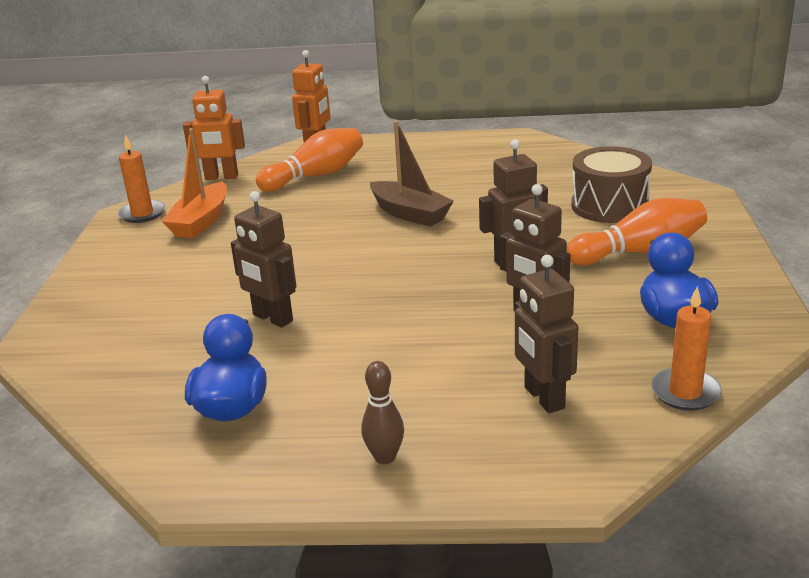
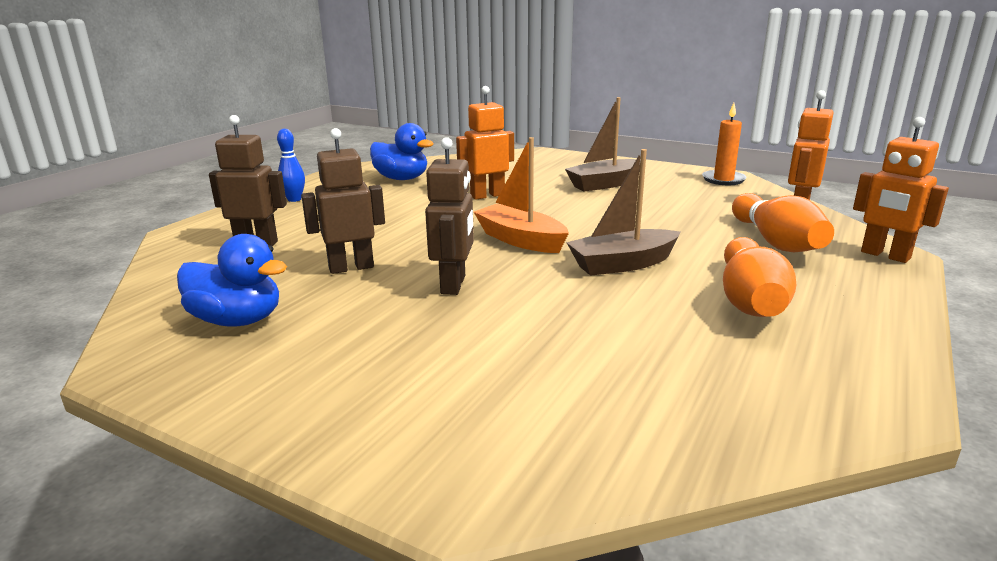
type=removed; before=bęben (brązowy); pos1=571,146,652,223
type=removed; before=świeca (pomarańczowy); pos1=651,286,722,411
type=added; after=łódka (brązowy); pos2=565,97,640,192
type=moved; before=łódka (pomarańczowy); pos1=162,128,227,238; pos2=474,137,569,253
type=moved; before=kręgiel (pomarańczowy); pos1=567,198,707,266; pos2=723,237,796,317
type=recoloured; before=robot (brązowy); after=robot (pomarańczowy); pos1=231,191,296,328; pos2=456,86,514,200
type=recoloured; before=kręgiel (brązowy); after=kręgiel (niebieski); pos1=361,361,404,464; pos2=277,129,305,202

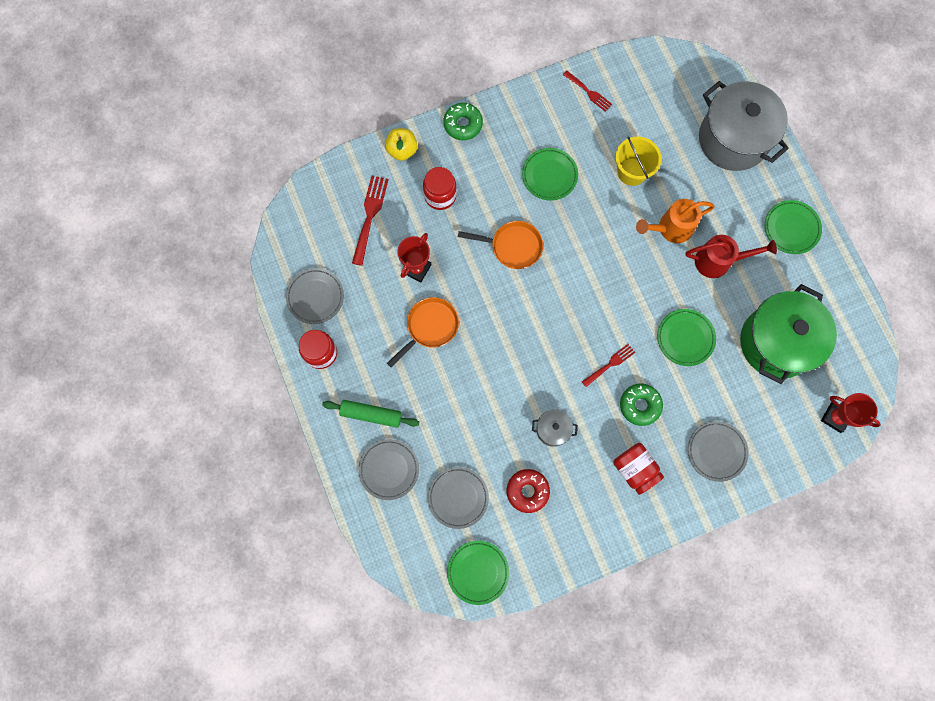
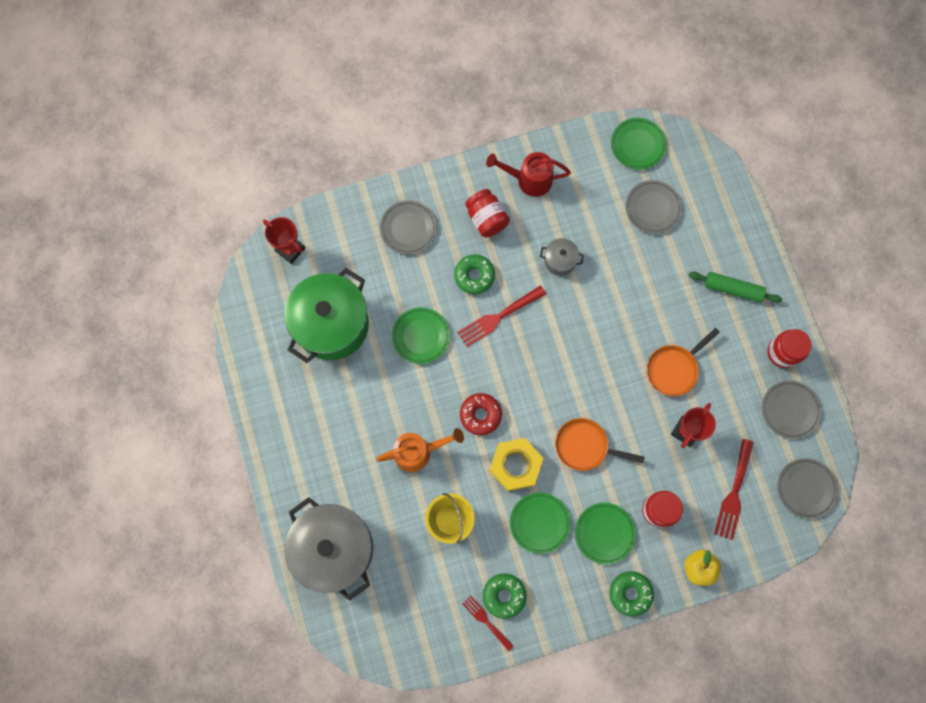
type=added; after=donut (zielony); pos2=483,573,527,619
type=added; after=nakrętka (żółty); pos2=489,438,543,491
type=moved; before=talerz (szary); pos1=358,439,419,500; pos2=777,458,838,519
type=moved; before=donut (czerwony); pos1=506,469,550,513; pos2=460,393,502,435
type=moved; before=konewka (czerwony); pos1=685,235,777,278; pos2=486,152,571,197
type=moved; before=talerz (zielony); pos1=765,200,822,254; pos2=575,503,636,565
type=resized; before=widelec (czerwony); pos1=582,344,635,387; pos2=457,285,546,347; scale=1.59

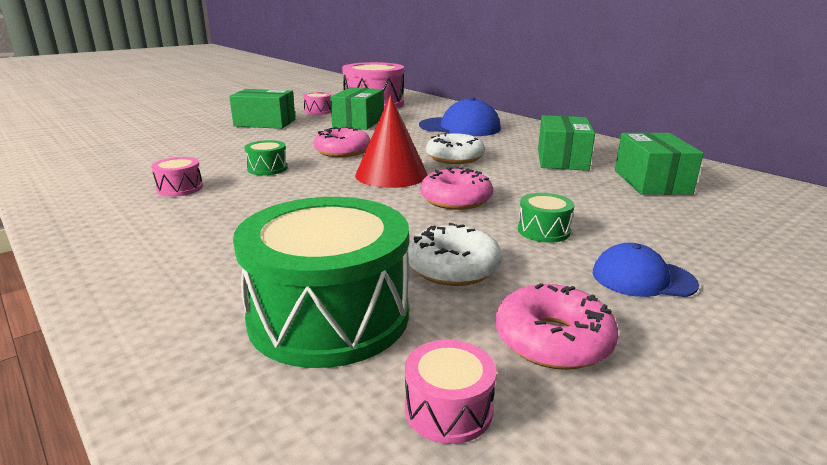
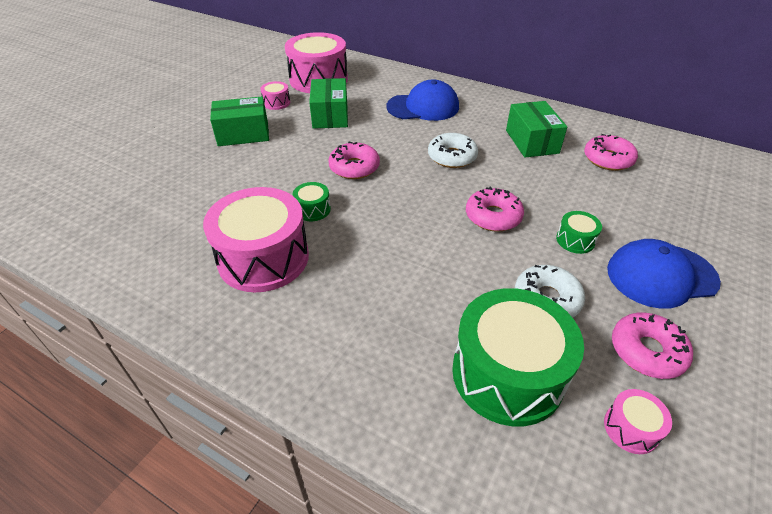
type=removed; before=stożek (czerwony); pos1=355,95,427,188
type=replaced; before=pudełko (zielony); after=donut (różowy); pos1=615,132,704,195; pos2=584,134,638,171
type=resized; before=bęben (różowy); pos1=151,157,203,197; pos2=203,187,309,292; scale=2.31
type=resized; before=czapka (niebieski); pos1=593,243,699,297; pos2=607,239,721,309; scale=1.65

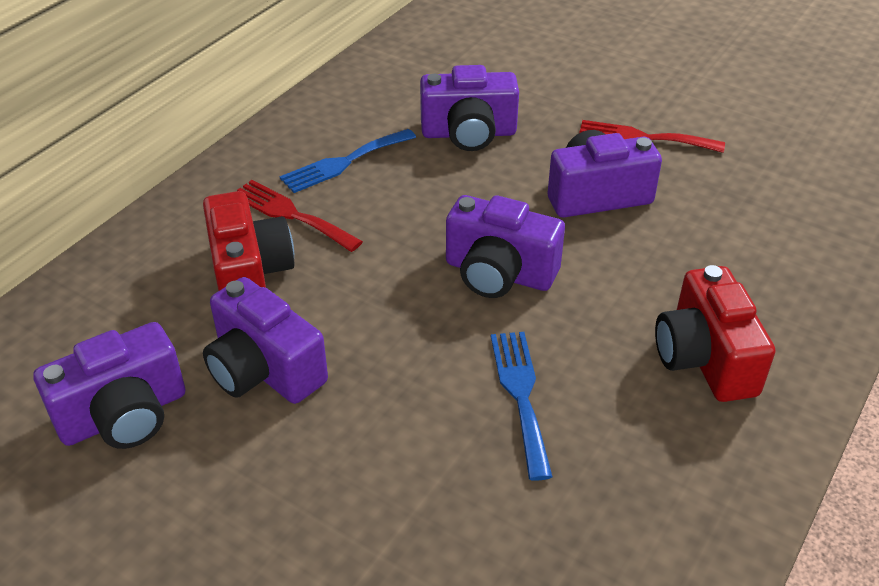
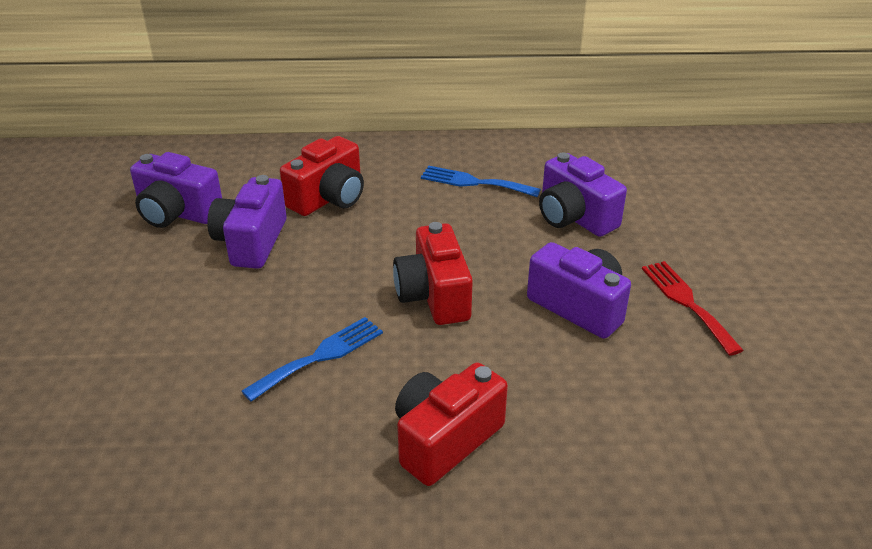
type=removed; before=widelec (czerwony); pos1=237,180,363,252
type=recoloured; before=aparat fotograficzny (fioletowy); after=aparat fotograficzny (czerwony); pos1=446,195,565,298; pos2=393,222,473,325

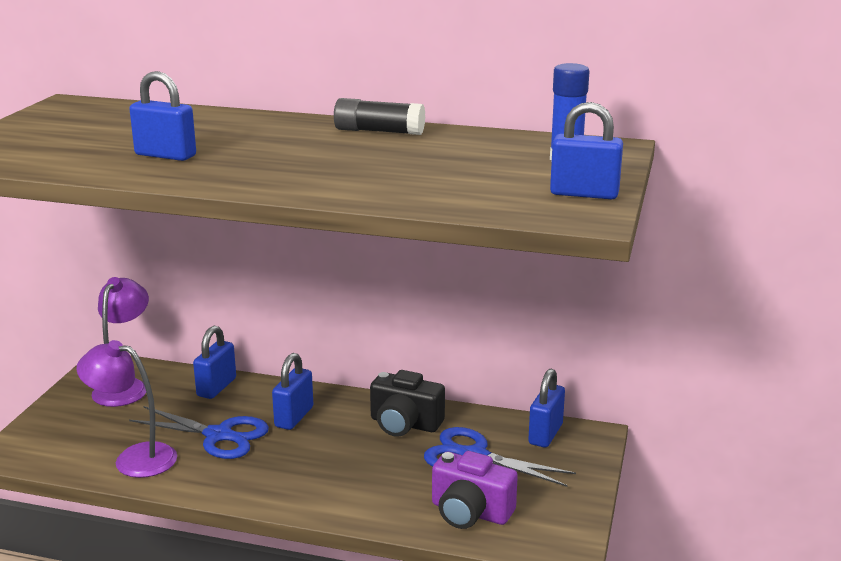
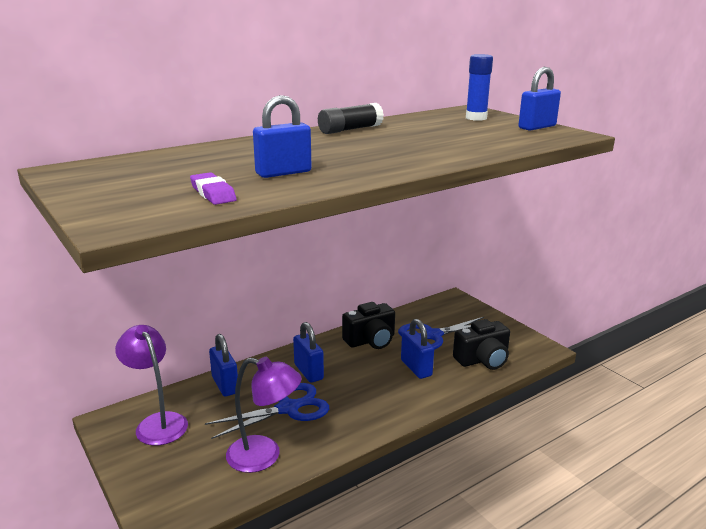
type=added; after=gumka do mazania (fioletowy); pos2=190,172,237,205
type=moved; before=kłódka (niebieski); pos1=528,368,565,448; pos2=401,319,434,379
type=recoloured; before=aparat fotograficzny (fioletowy); after=aparat fotograficzny (czarny); pos1=432,451,518,529; pos2=453,319,510,370
type=turned; before=lampka (fioletowy); pos1=77,340,177,478; pos2=226,357,302,473; turn=-135

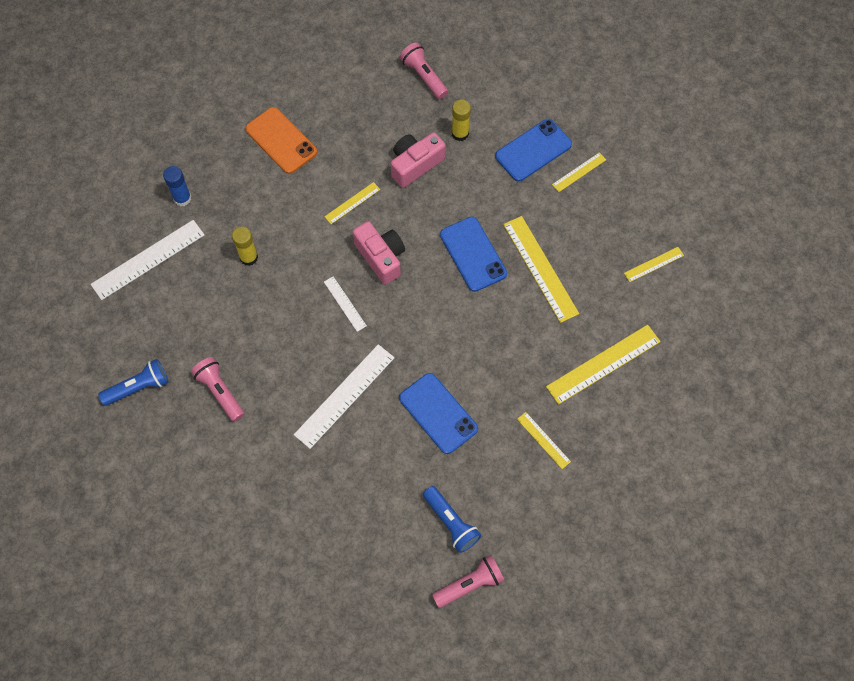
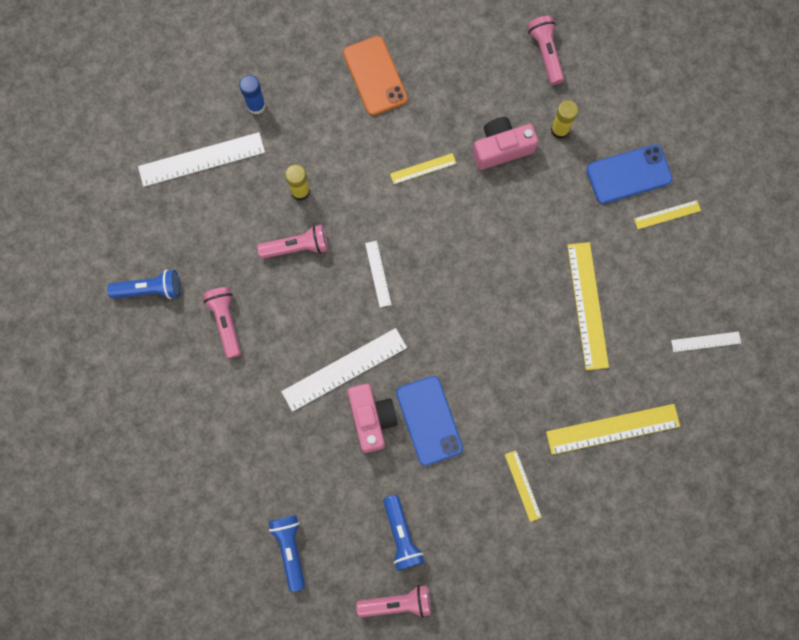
type=removed; before=telefon (niebieski); pos1=440,217,507,292
type=added; after=latarka (różowy); pos2=257,224,328,259
type=added; after=latarka (niebieski); pos2=268,515,305,592
type=moved; before=aparat fotograficzny (różowy); pos1=353,221,405,285; pos2=348,384,398,453
type=recoloured; before=linijka (żółty); after=linijka (biały); pos1=624,247,684,282; pos2=671,332,741,352

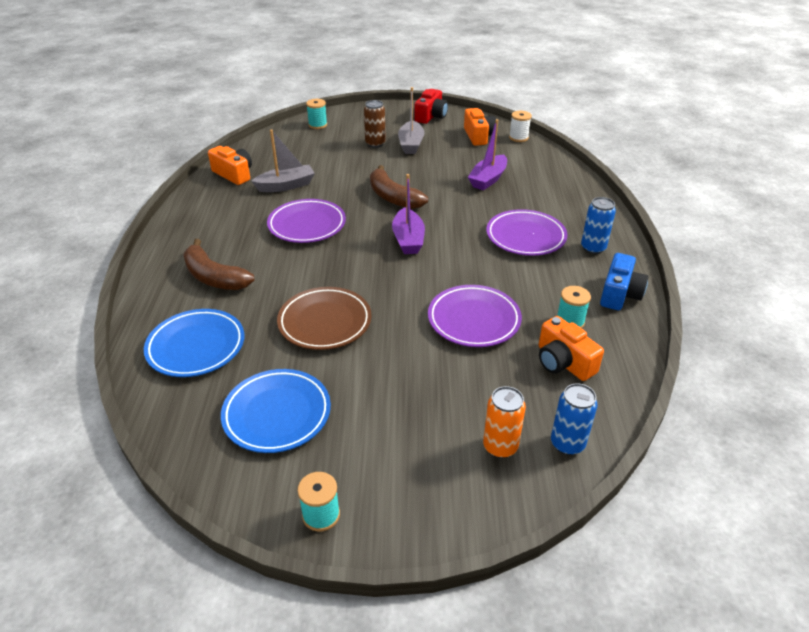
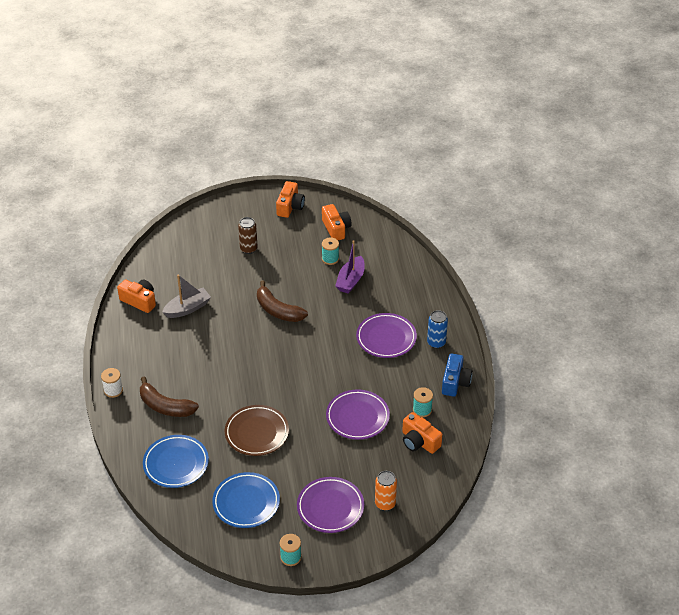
type=removed; before=łódka (fioletowy); pos1=392,174,425,254
type=removed; before=łódka (szary); pos1=398,87,425,154
type=removed; before=puszka (niebieski); pos1=551,383,597,455
type=moved; before=talerz (fioletowy); pos1=267,199,346,243; pos2=297,477,364,533
type=moved; before=szpulka (turkusowy); pos1=306,99,327,129; pos2=322,238,339,265
type=moved; before=szpulka (biały); pos1=509,111,532,142; pos2=101,368,123,398
type=recoloured; before=aparat fotograficzny (czerwony); after=aparat fotograficzny (pomarańczowy); pos1=414,89,448,124; pos2=276,181,305,218

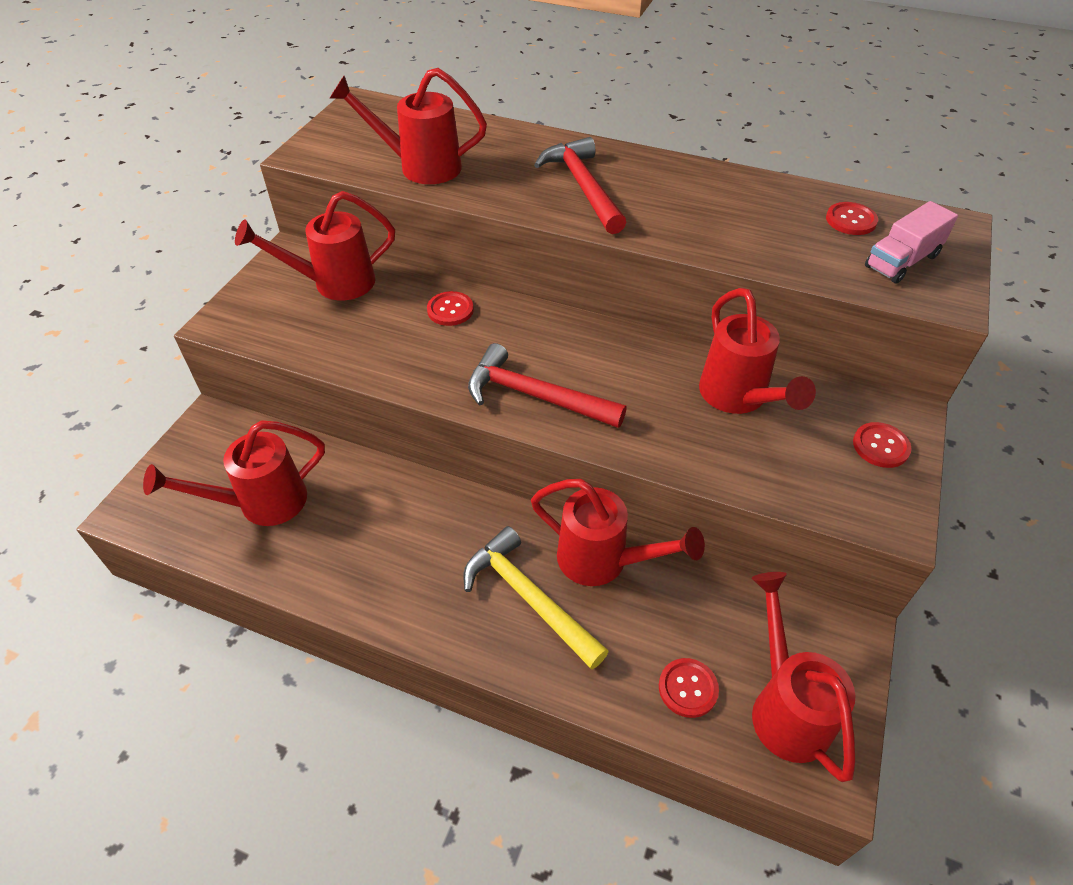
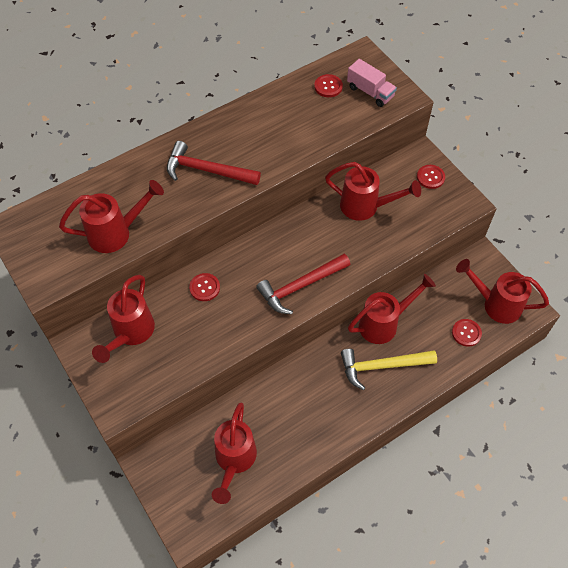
type=turned; before=konewka (czerwony); pos1=329,68,487,184; pos2=59,180,164,253; turn=-150
type=turned; before=ciężarówka (różowy); pos1=865,201,958,284; pos2=347,59,397,107; turn=-45

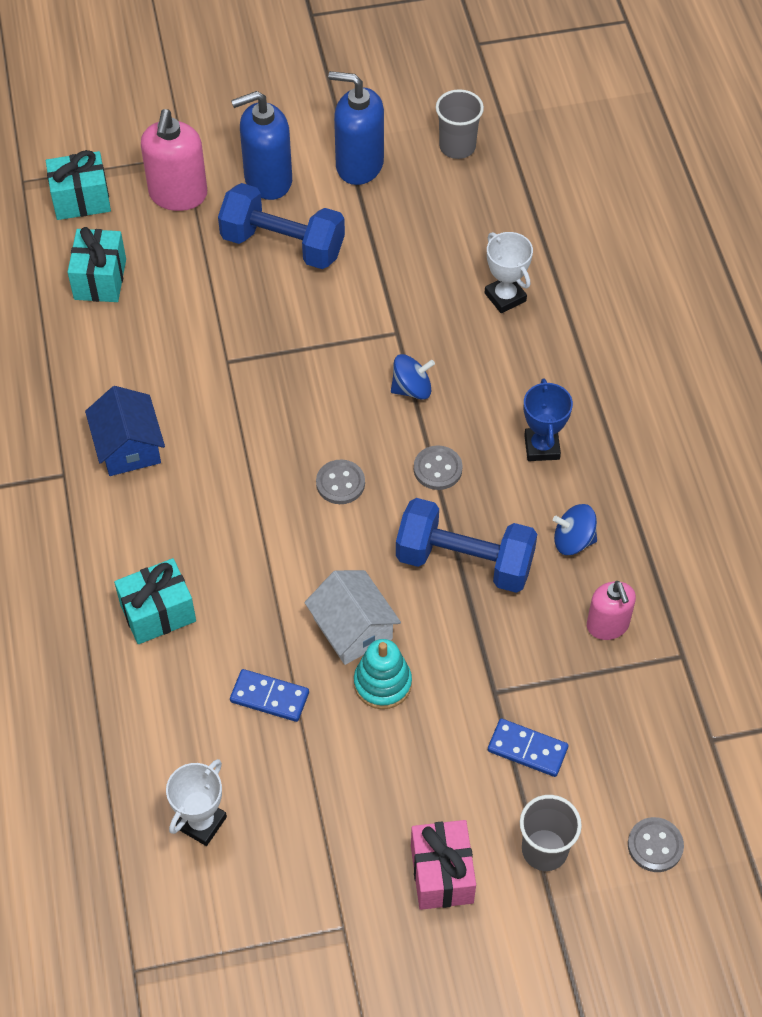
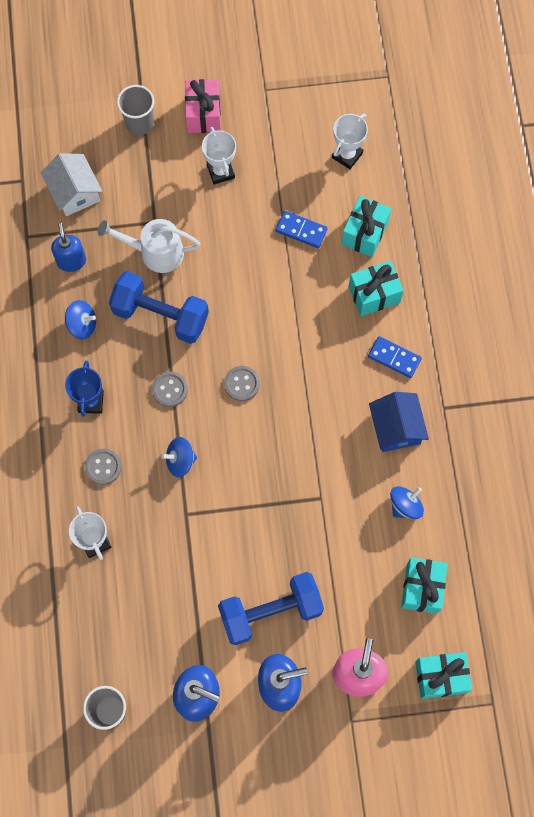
type=removed; before=zabawka nakładanka (turkusowy); pos1=354,639,412,709
type=added; after=konewka (biały); pos2=98,219,201,273
type=added; after=puchar (biały); pos2=202,127,236,184
type=added; after=prezent (turkusowy); pos2=341,196,391,257
type=added; after=bączek (niebieski); pos2=390,486,424,519
type=moved; before=domek (biały); pos1=304,570,401,665; pos2=41,153,102,216
type=moved; before=kostka domina (niebieski); pos1=488,719,568,777; pos2=368,336,422,378
type=moved; before=guzik (szary); pos1=628,817,684,872; pos2=85,448,122,485
type=recoloured; before=dozownik mydła (różowy); after=dozownik mydła (niebieski); pos1=587,581,636,640; pos2=51,223,86,272
type=turned; before=hantel (niebieski); pos1=218,183,345,269; pos2=218,572,324,645; turn=-45

